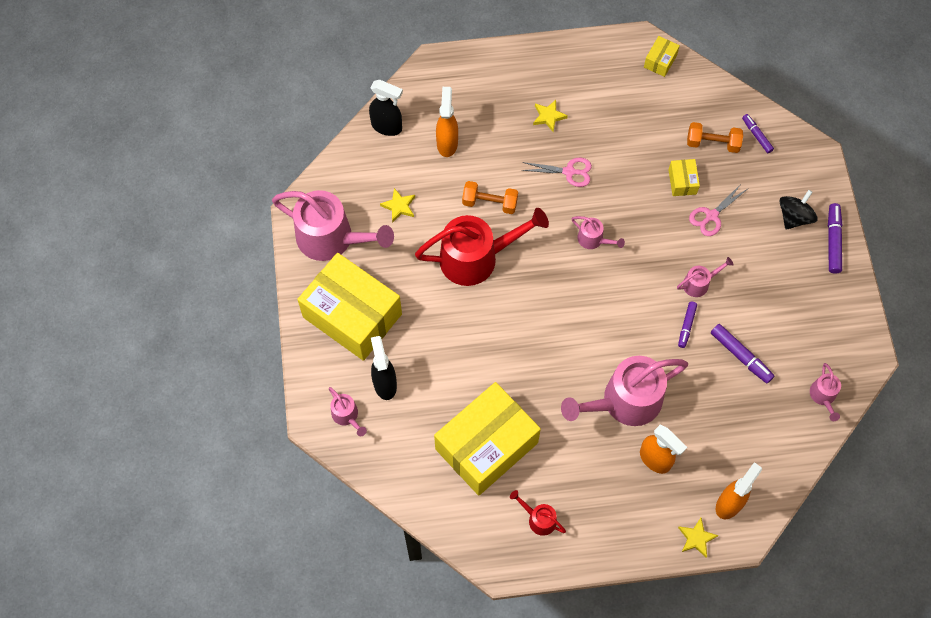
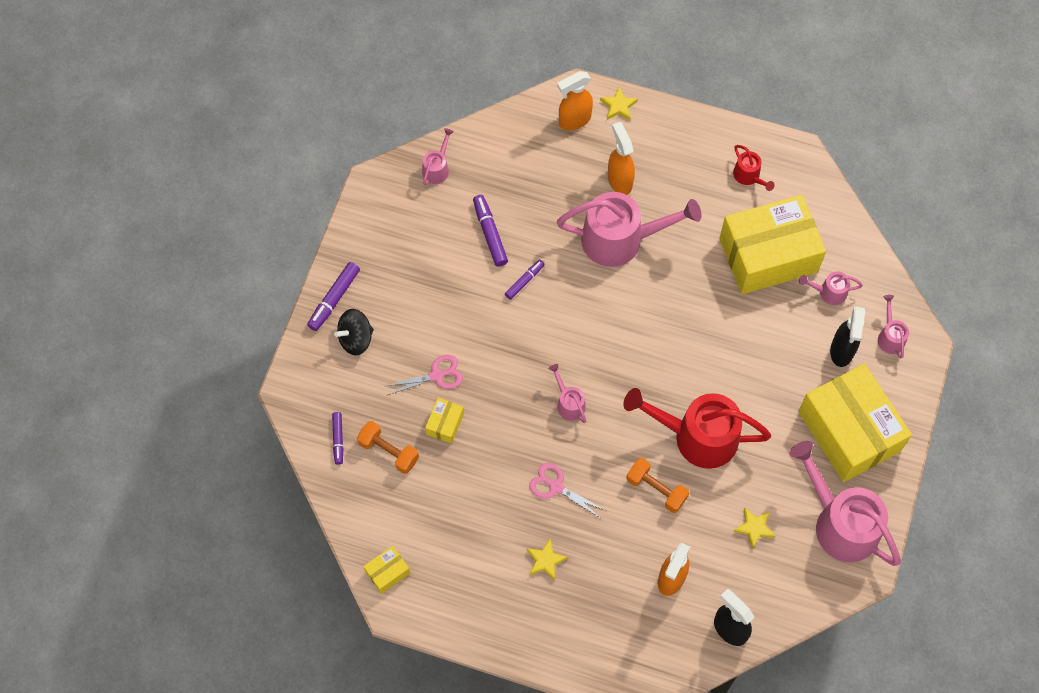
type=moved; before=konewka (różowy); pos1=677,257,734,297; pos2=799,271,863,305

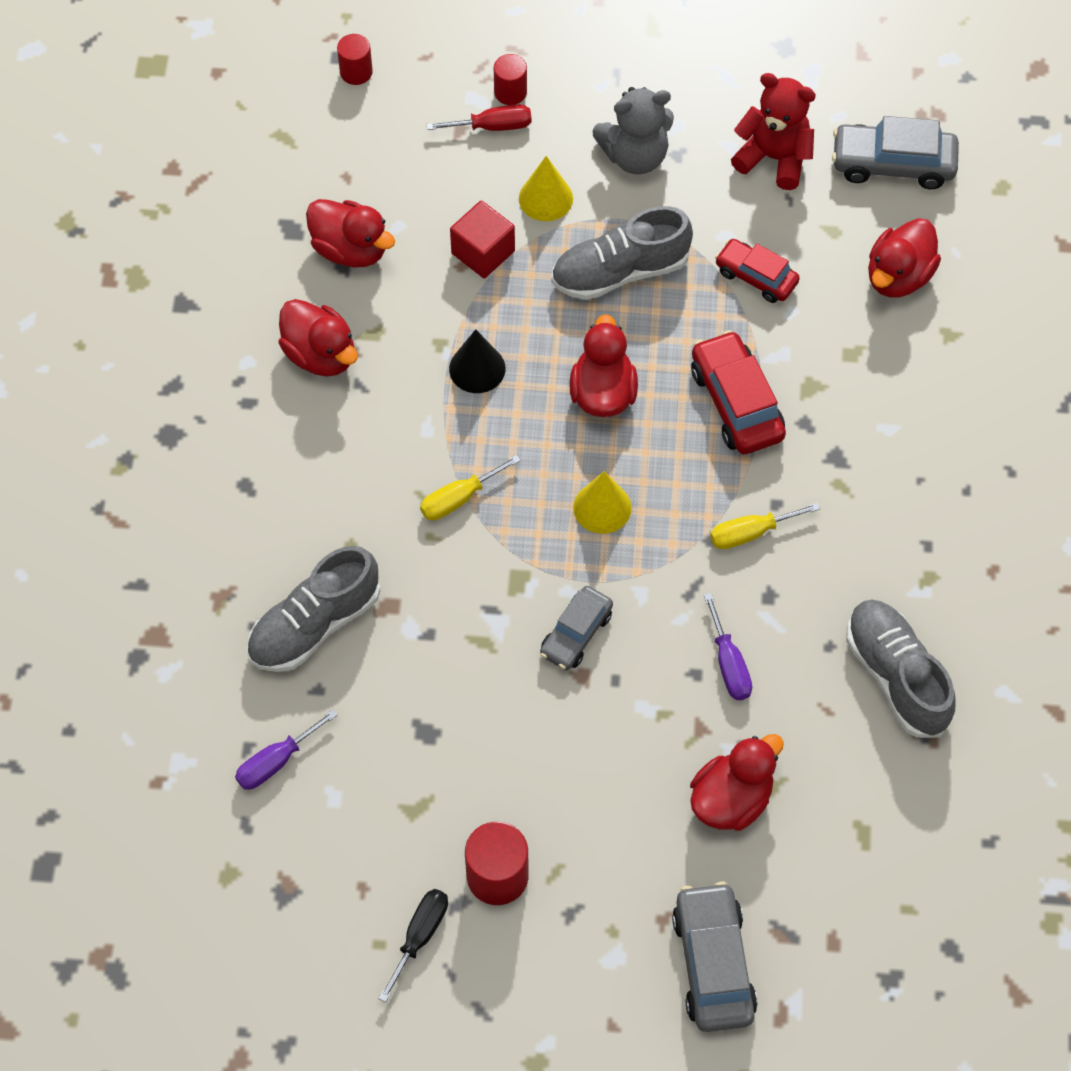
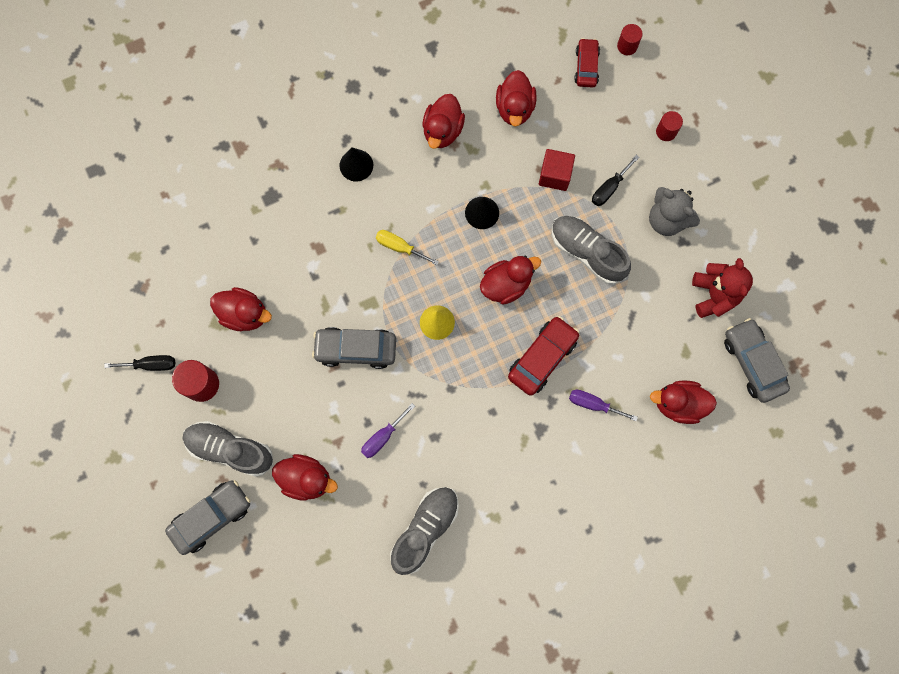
type=removed; before=śrubokręt (czerwony); pos1=427,104,532,131
type=removed; before=śrubokręt (żółty); pos1=710,503,820,549
type=added; after=kaczka (czerwony); pos2=210,287,272,331
type=added; after=stożek (czarny); pos2=340,147,373,181
type=moved; before=śrubokręt (fioletowy); pos1=235,709,338,790; pos2=569,390,638,421
type=moved; before=but (szary); pos1=246,546,381,672; pos2=183,421,273,477
type=moved; before=samochód (czerwony); pos1=715,239,800,303; pos2=574,38,600,87
type=replaced; before=stożek (żółty); after=śrubokręt (czarny); pos1=519,156,573,221; pos2=592,155,640,206
type=resized; before=samochód (szary); pos1=540,586,613,670; pos2=312,327,396,369; scale=1.53

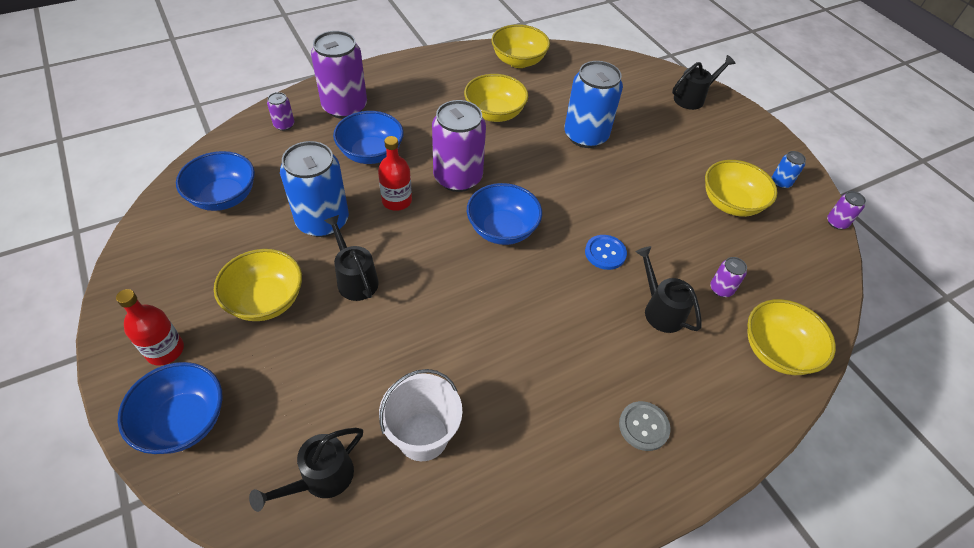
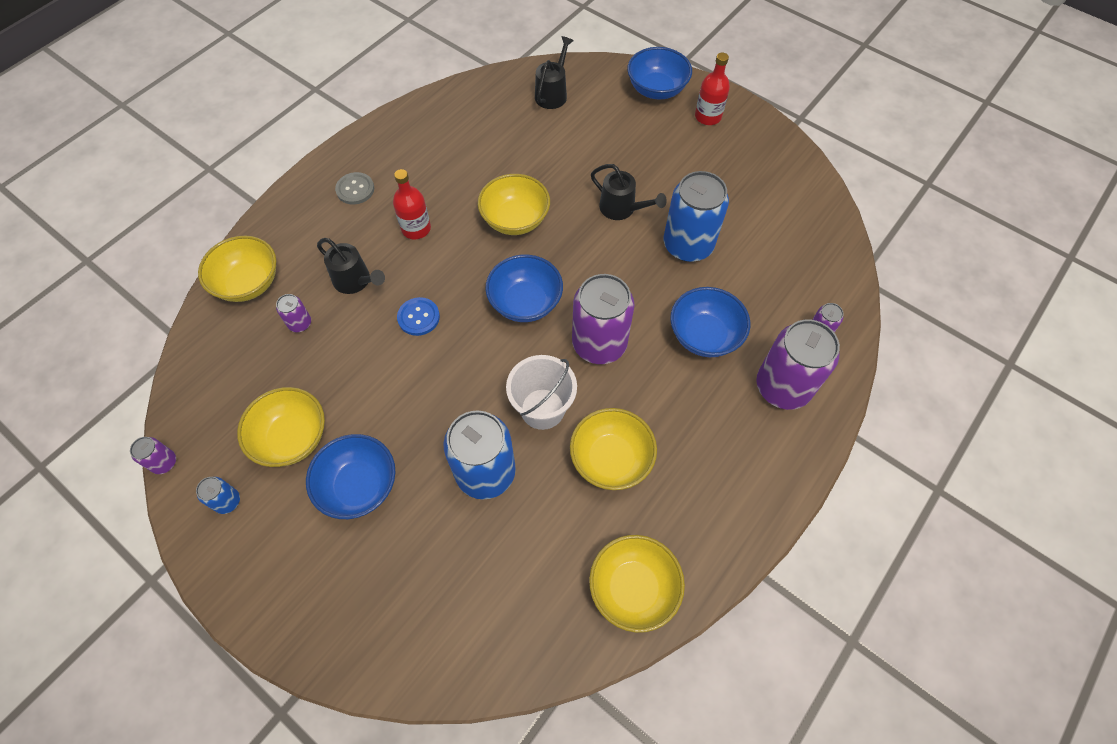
type=removed; before=konewka (czarny); pos1=672,55,735,110
type=moved; before=miska (niebieski); pos1=176,151,255,211; pos2=306,434,395,519
type=moved; before=miska (żółty); pos1=214,249,302,321; pos2=478,174,550,235
type=moved; before=butelka (czerwony); pos1=378,136,412,211; pos2=393,169,431,239
type=moved; before=wiadro (biały); pos1=379,369,462,461; pos2=506,355,577,430

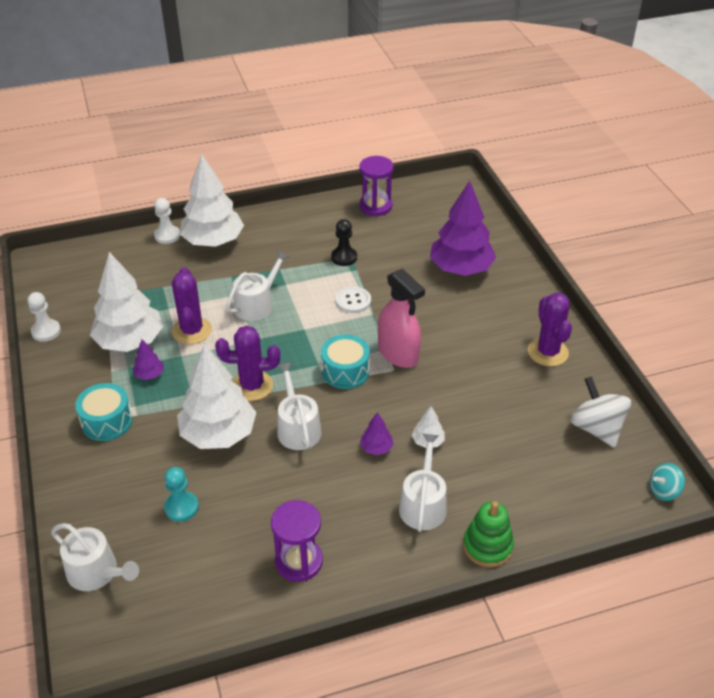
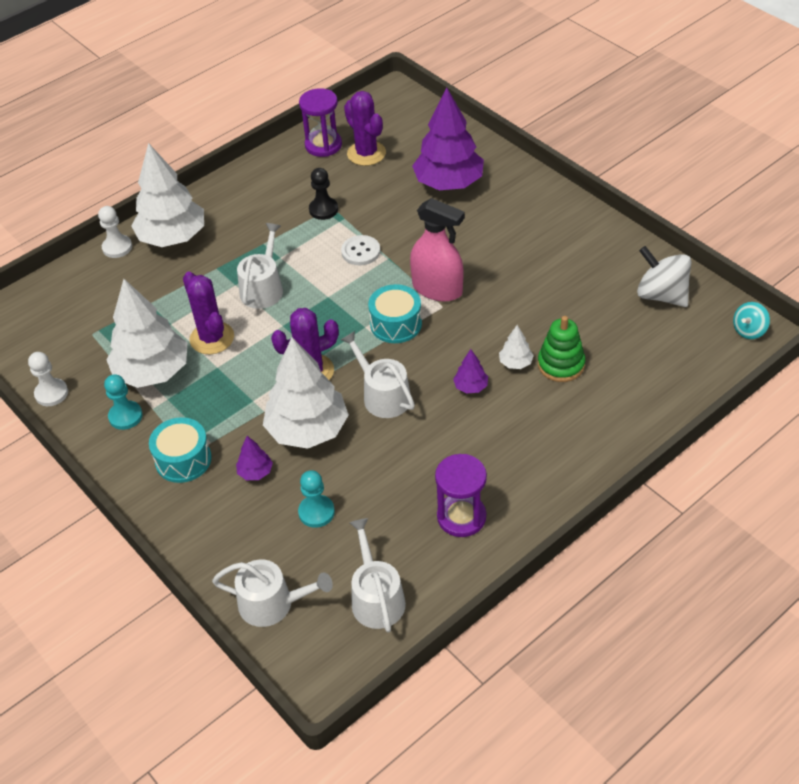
type=added; after=pionek (turkusowy); pos2=104,374,143,430
type=moved; before=drzewko (fioletowy); pos1=133,339,164,380; pos2=236,436,273,480
type=moved; before=konewka (biały); pos1=399,434,447,532; pos2=350,518,406,633
type=moved; before=zabawka nakładanka (zielony); pos1=463,501,514,567; pos2=538,316,585,382
type=moved; before=kaktus (fioletowy); pos1=528,292,572,366; pos2=344,91,386,166

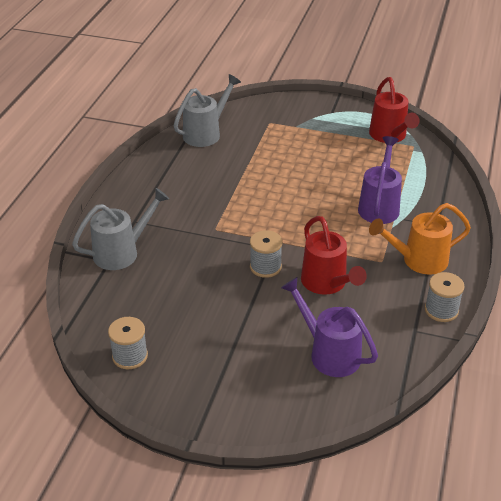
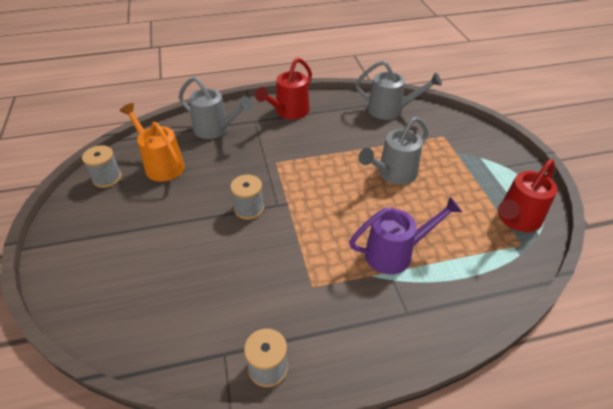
type=removed; before=konewka (fioletowy); pos1=281,277,378,377
type=added; after=konewka (szary); pos2=359,117,428,185
type=moved; before=konewka (czerwony); pos1=301,216,367,295; pos2=255,58,312,119
type=moved; before=konewka (pomarańczowy); pos1=369,203,471,275; pos2=119,103,185,182

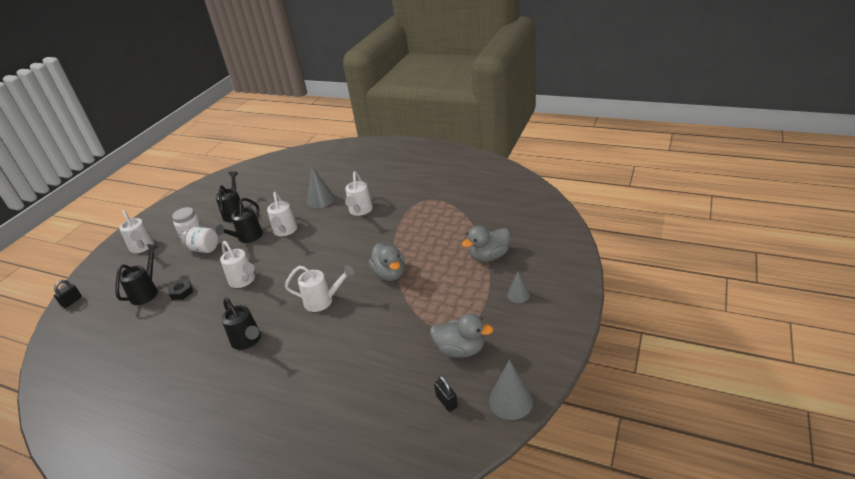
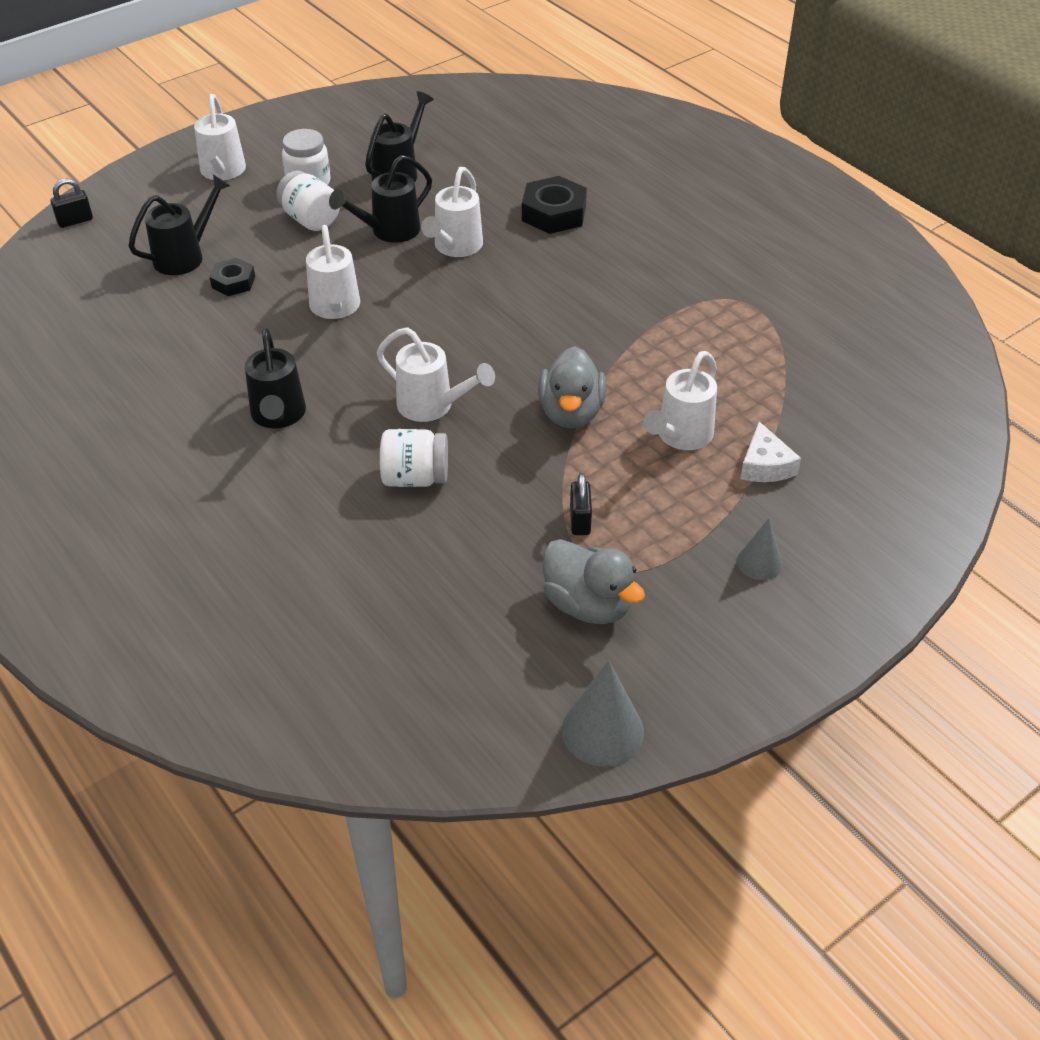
type=added; after=słoik (biały); pos2=380,429,448,487
type=moved; before=konewka (biały); pos1=345,171,373,216; pos2=643,351,717,450
type=moved; before=kłódka (czarny); pos1=434,375,458,412; pos2=570,473,592,535
type=replaced; before=stożek (szary); after=nakrętka (czarny); pos1=307,165,335,208; pos2=522,176,587,234
type=replaced; before=kaczka (szary); after=ser (biały); pos1=462,226,510,262; pos2=740,421,801,482

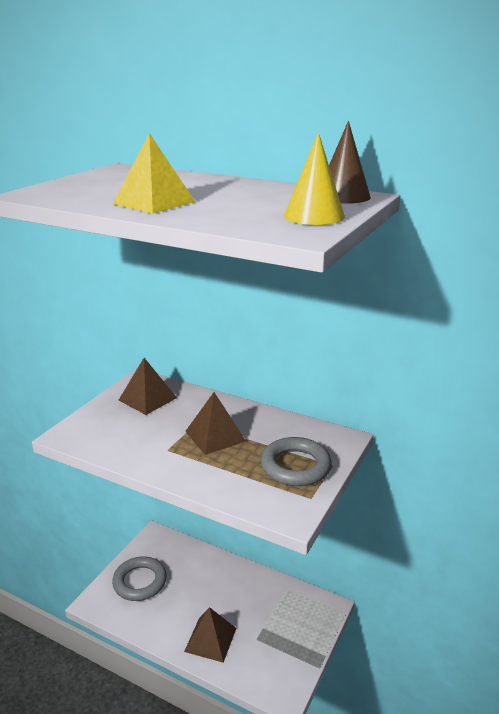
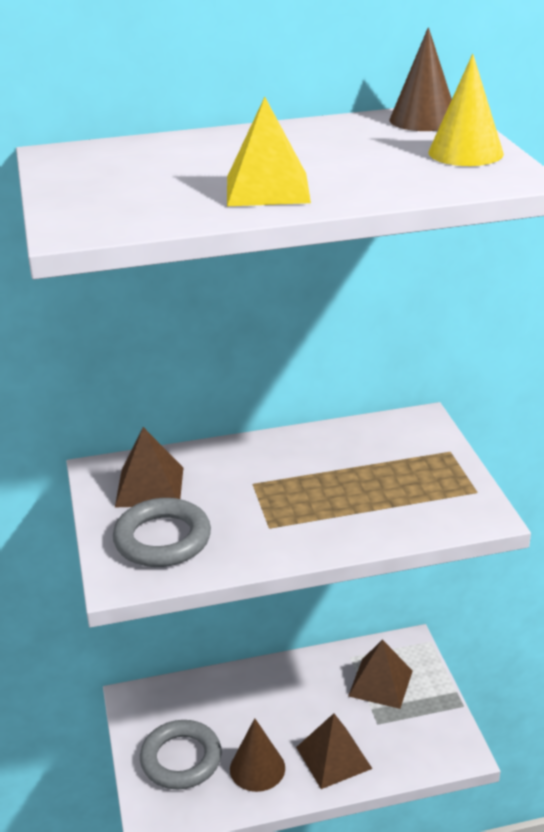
type=added; after=stożek (brązowy); pos2=230,718,285,792
type=moved; before=piramida (brązowy); pos1=185,392,246,455; pos2=348,639,413,709
type=moved; before=pierścień (szary); pos1=261,437,332,486; pos2=113,498,211,567

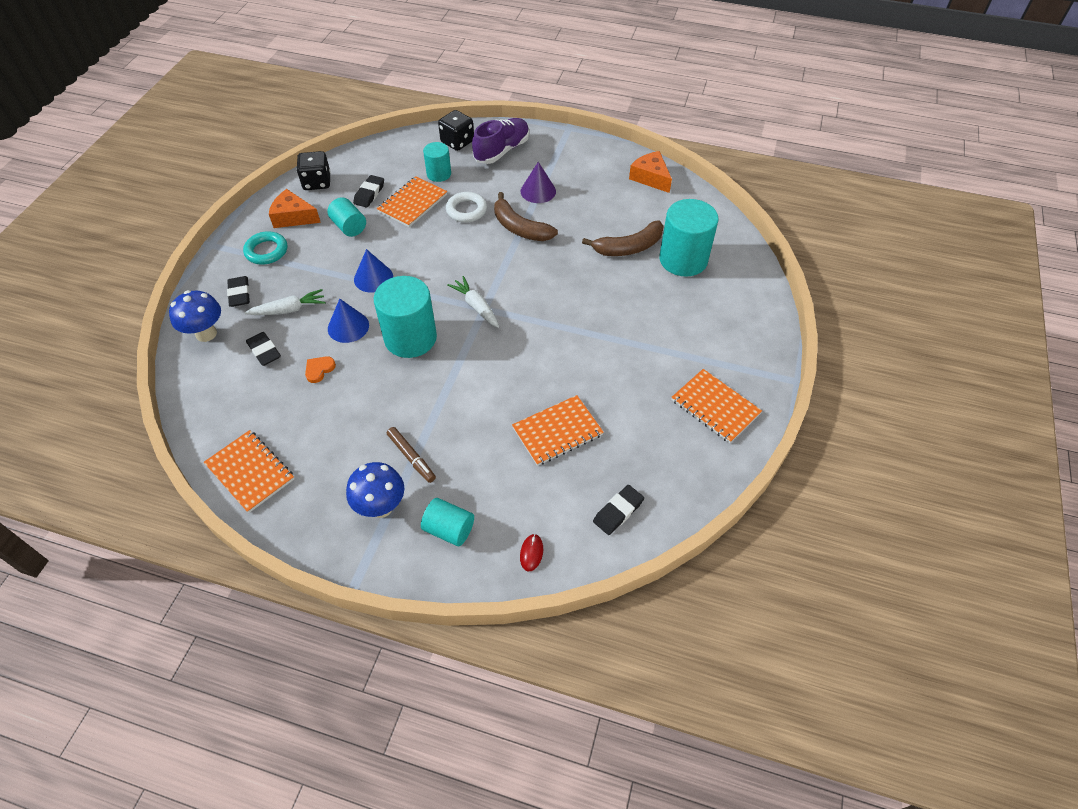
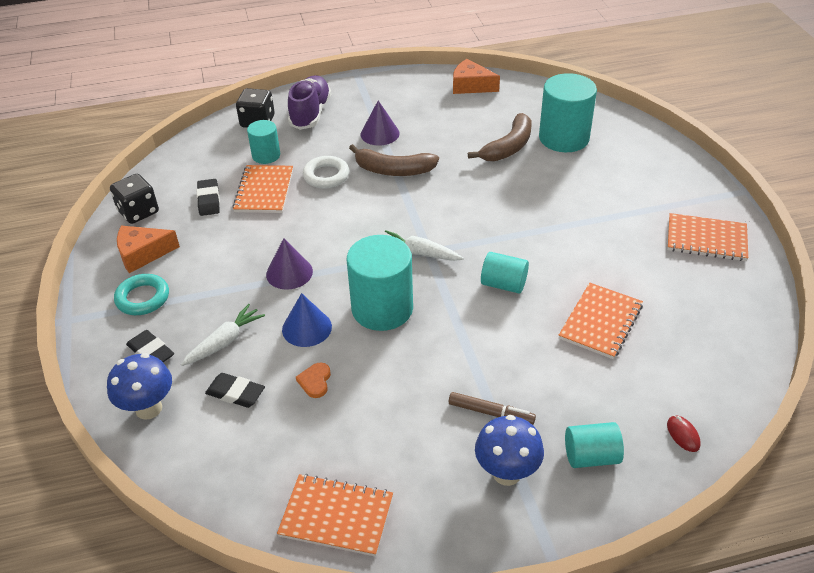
type=removed; before=gumka do mazania (czarny); pos1=593,485,644,535
type=moved; before=walec (turkusowy); pos1=327,197,366,237; pos2=481,252,529,293
type=recoloured; before=stożek (niebieski); after=stożek (fioletowy); pos1=354,249,393,293; pos2=266,238,313,290

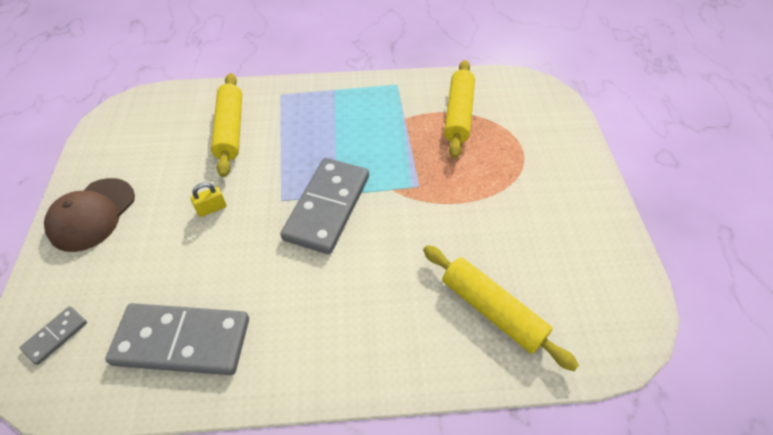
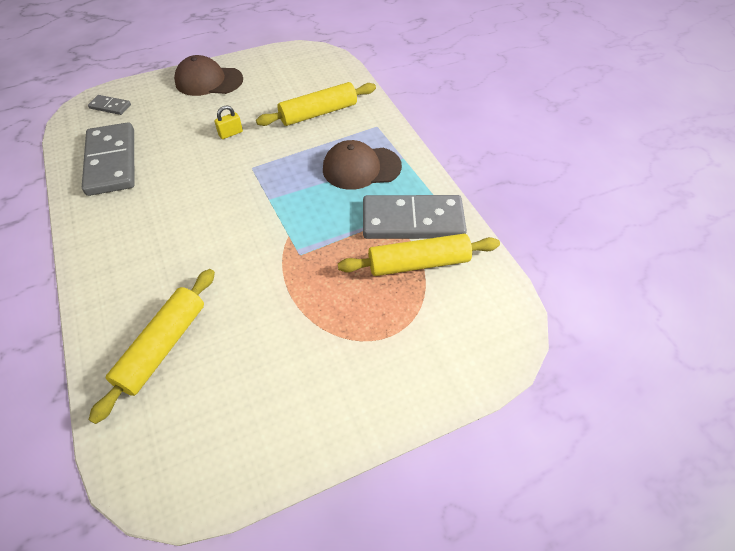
type=added; after=czapka (brązowy); pos2=323,140,402,190
type=moved; before=kostka domina (szary); pos1=280,158,369,254; pos2=363,195,467,239
type=turned; before=kłódka (żółty); pos1=190,183,227,217; pos2=214,105,243,139; turn=-75

